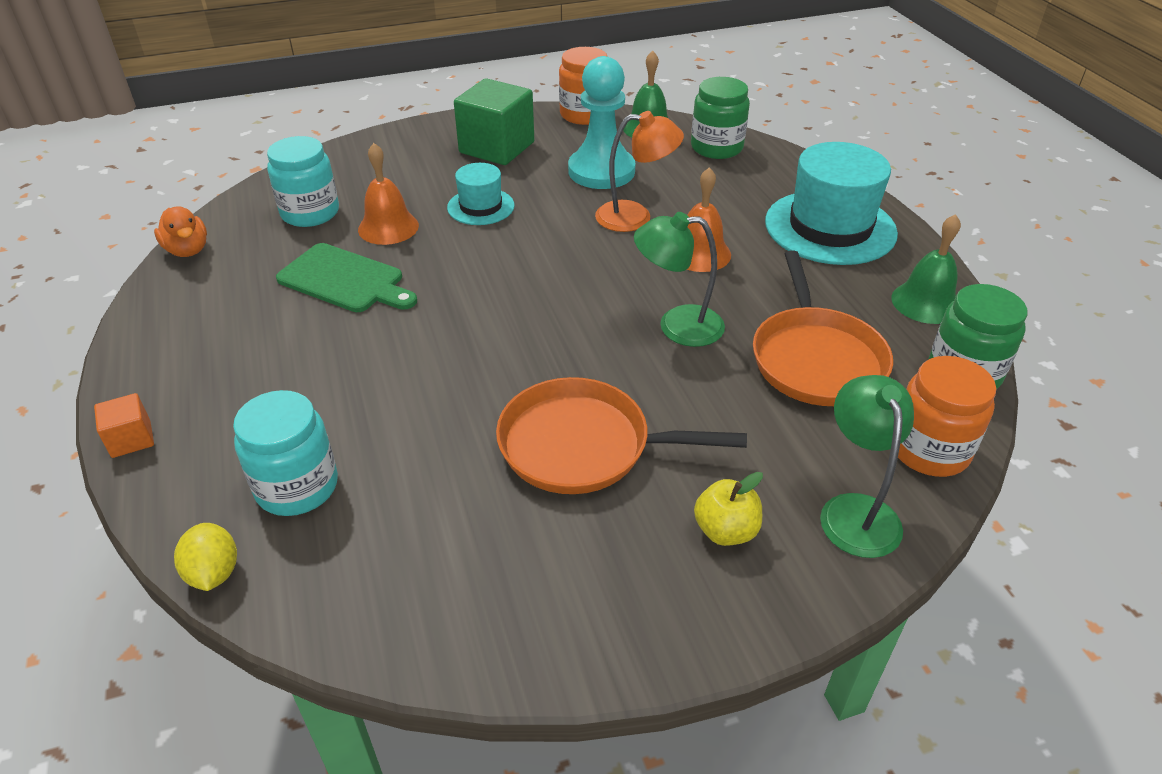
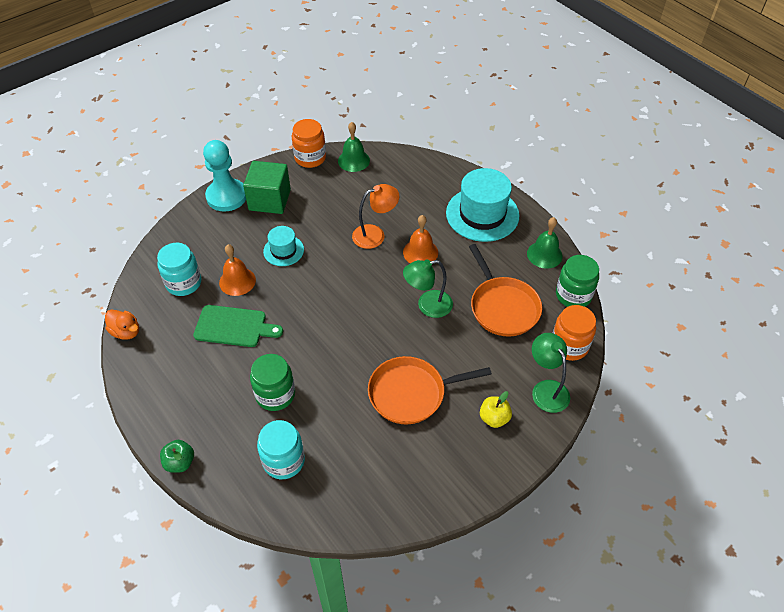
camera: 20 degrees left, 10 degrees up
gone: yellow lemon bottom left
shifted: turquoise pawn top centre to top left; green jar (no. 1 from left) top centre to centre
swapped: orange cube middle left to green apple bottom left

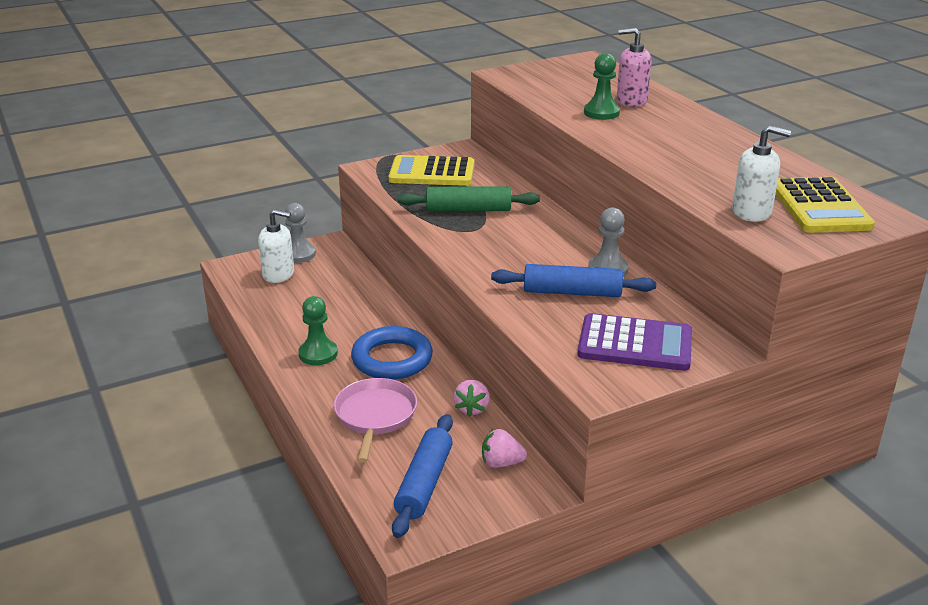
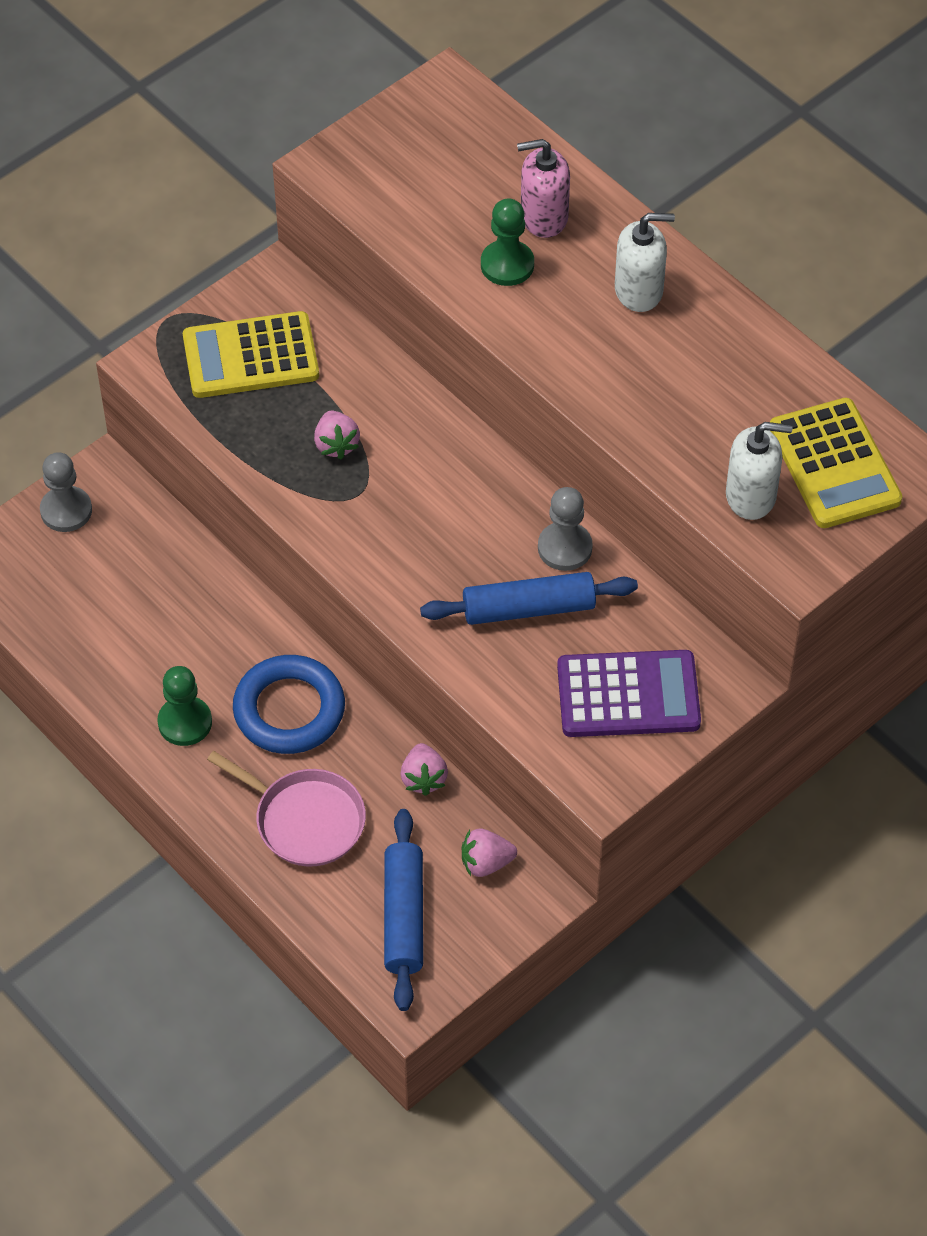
camera: 15 degrees left, 25 degrees up
shifted: white soap dispenser (no. 1 from left) middle left to top right
swapped: green rolling pin top centre to pink strawberry (no. 1 from left) centre
rotated: pink pan bottom centre = middle left 135 degrees clockwise

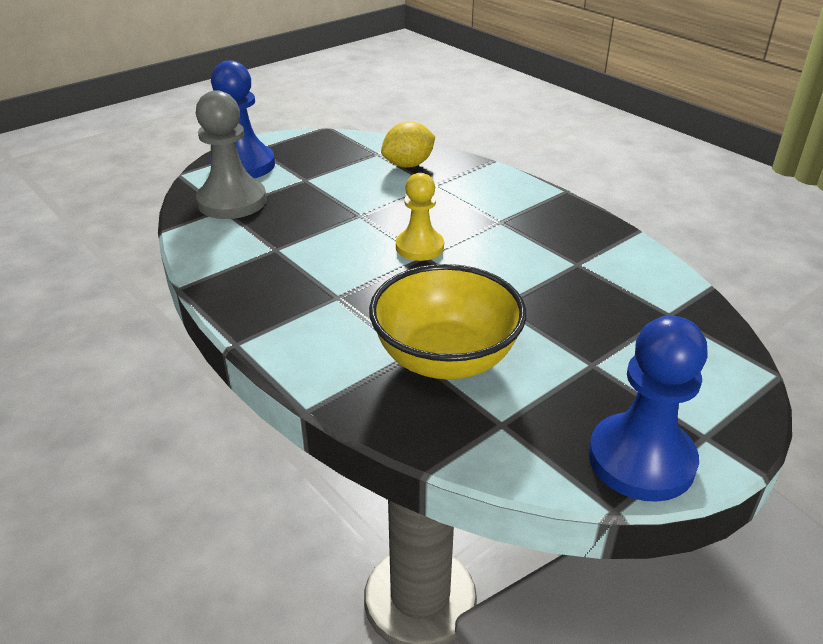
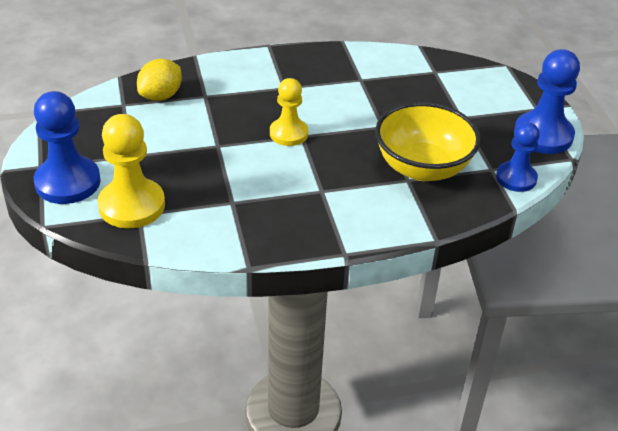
camera: 65 degrees left, 5 degrees up
new: blue pawn (no. 2 from left) middle right
repainted: grey pawn top left to yellow pawn (no. 1 from left) middle left
rotated: yellow lemon top centre = top left 45 degrees clockwise

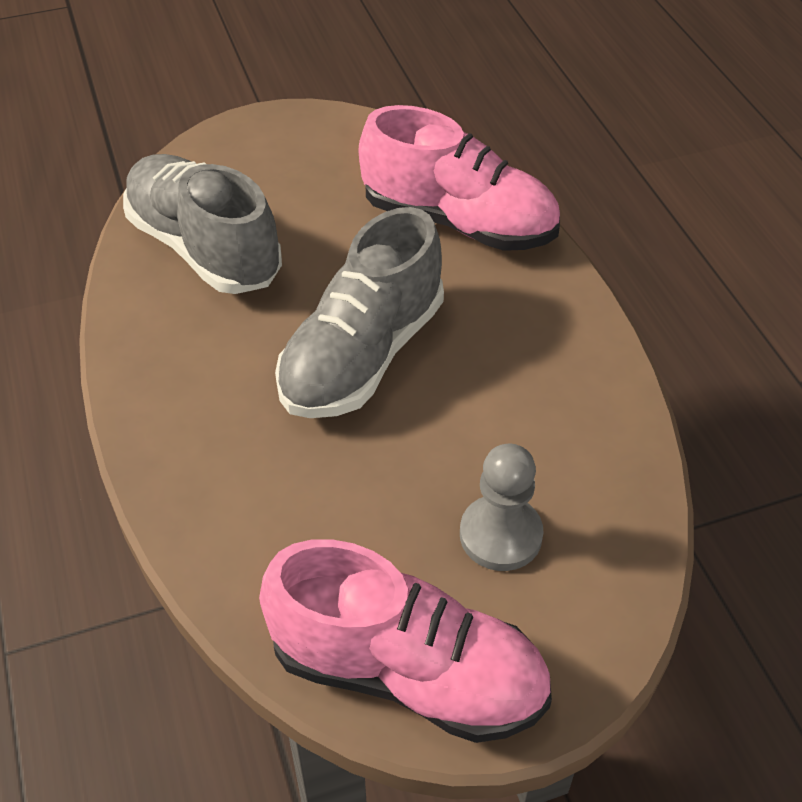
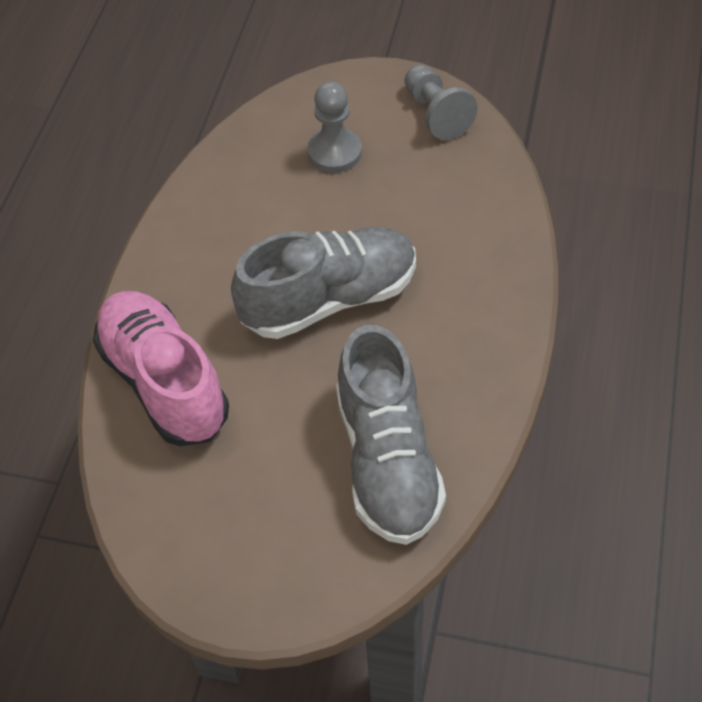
camera: 145 degrees left, 5 degrees up
swapped: pink shoe (no. 1 from left) bottom centre to grey pawn (no. 2 from left) top centre

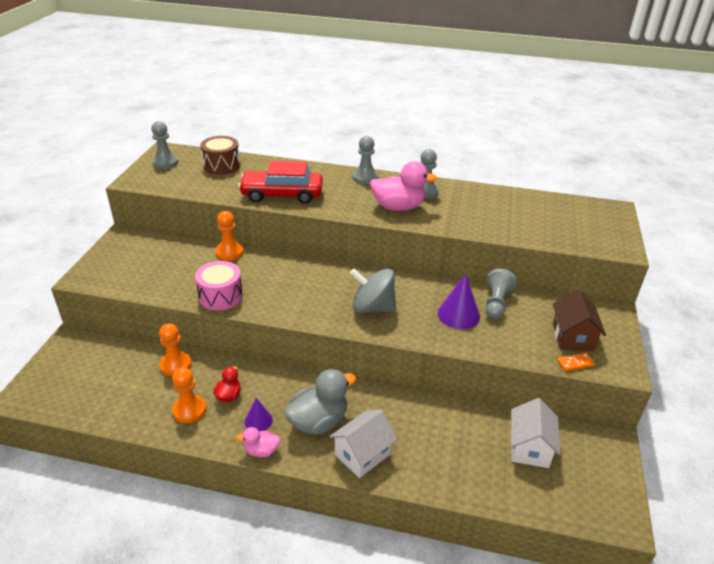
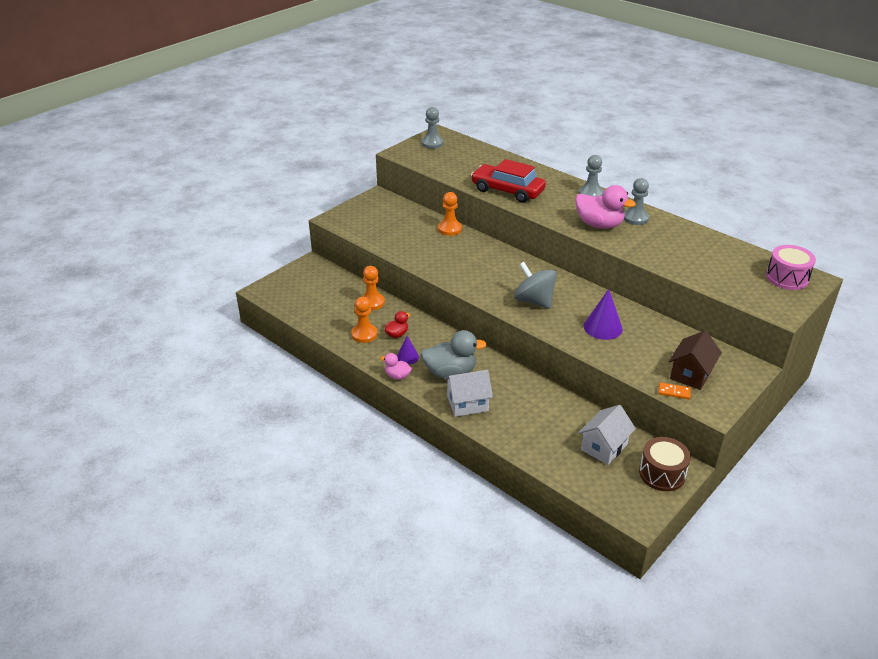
camera: 30 degrees right, 0 degrees up
gone: grey pawn (no. 4 from left) middle right
shifted: brown drum top left to bottom right; pink drum middle left to middle right

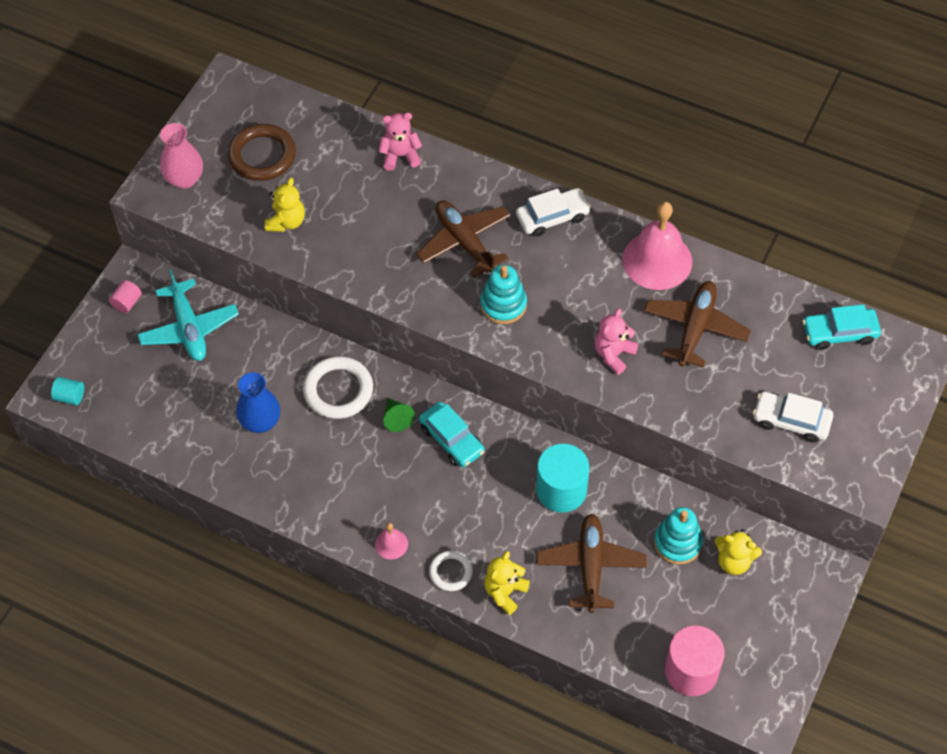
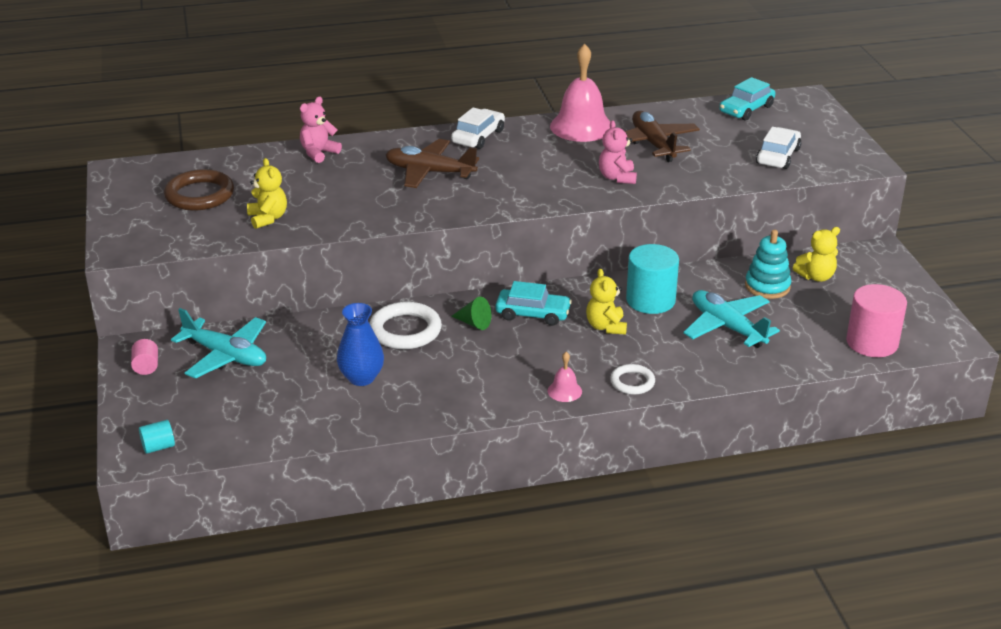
camera: 40 degrees left, 25 degrees down
gone: pink vase top left; turquoise stacking toy (no. 1 from left) centre
shifted: yellow teddy bear (no. 2 from left) bottom centre to centre
repainted: brown plane (no. 2 from left) bottom centre to turquoise plane (no. 2 from left) middle right
rotated: white car (no. 2 from left) middle right = top right 135 degrees clockwise

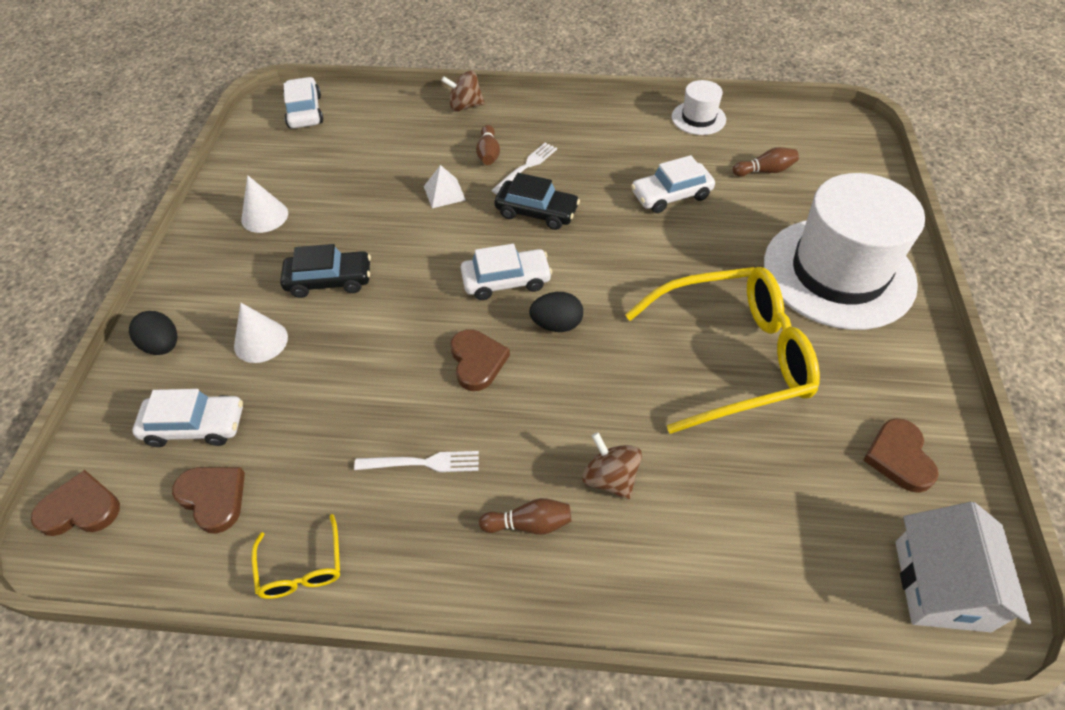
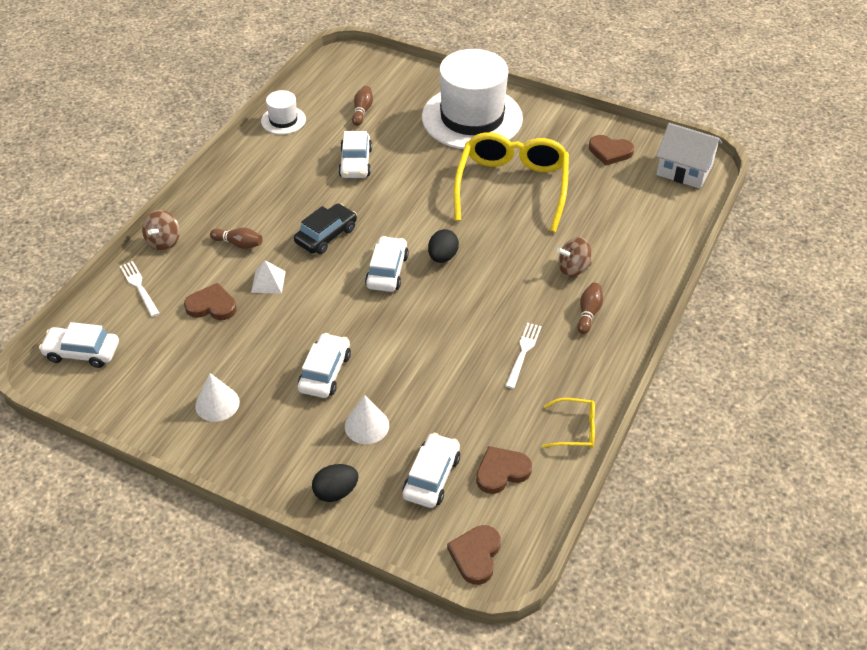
camera: 70 degrees left, 5 degrees down
shifted: white fork (no. 2 from left in the first image) top centre to white fork (no. 1 from left) middle left; brown heart (no. 3 from left in the first image) centre to brown heart (no. 1 from left) middle left
repainted: black car (no. 1 from left) middle left to white car (no. 2 from left) centre

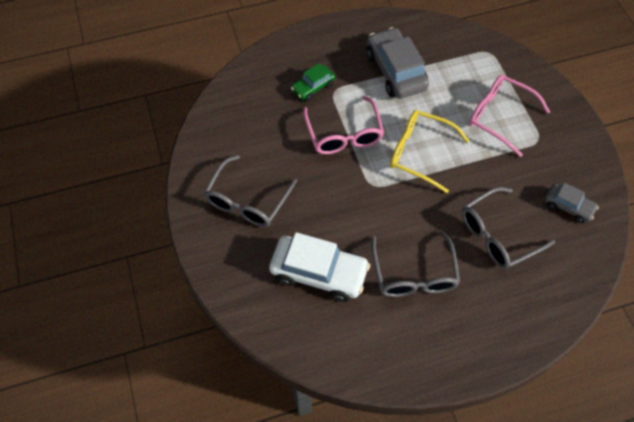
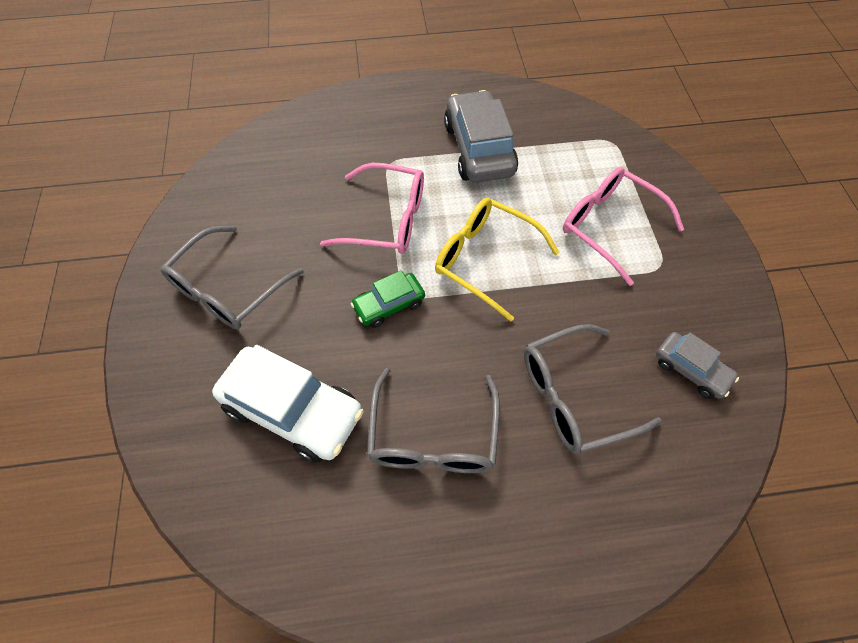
camera: 10 degrees right, 0 degrees up
shifted: green car top centre to centre
rotated: pink glasses (no. 1 from left) top centre = top centre 75 degrees counterclockwise

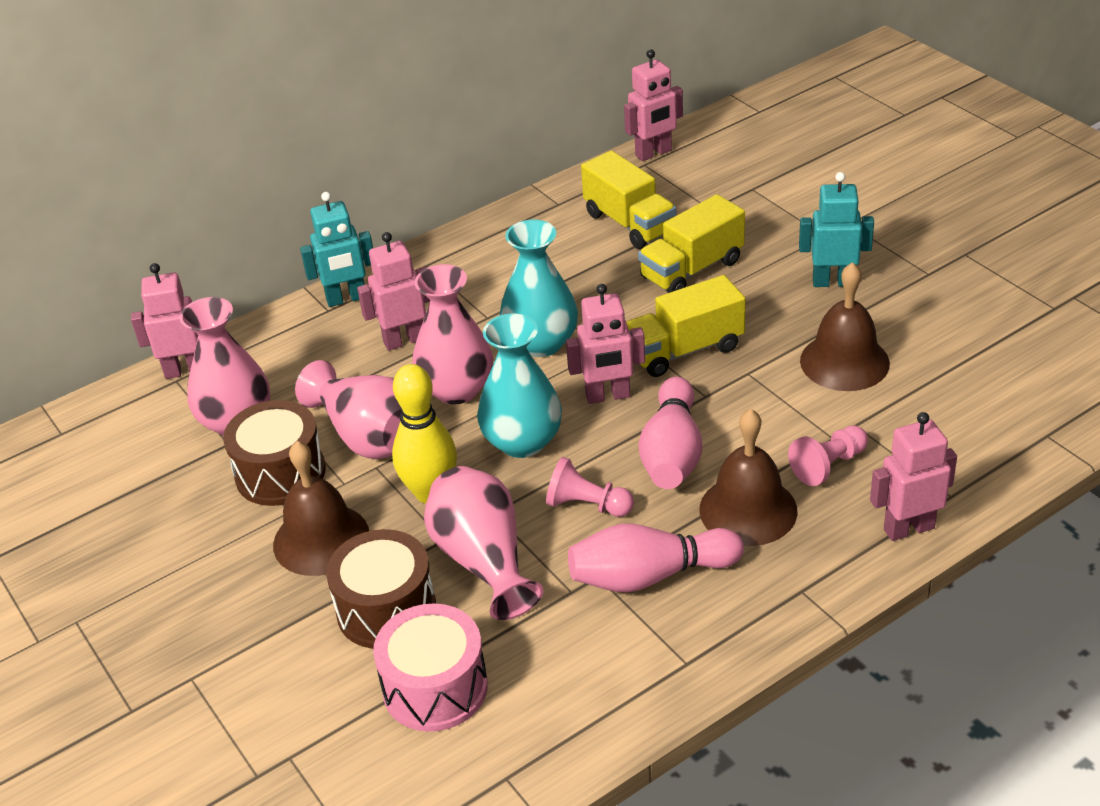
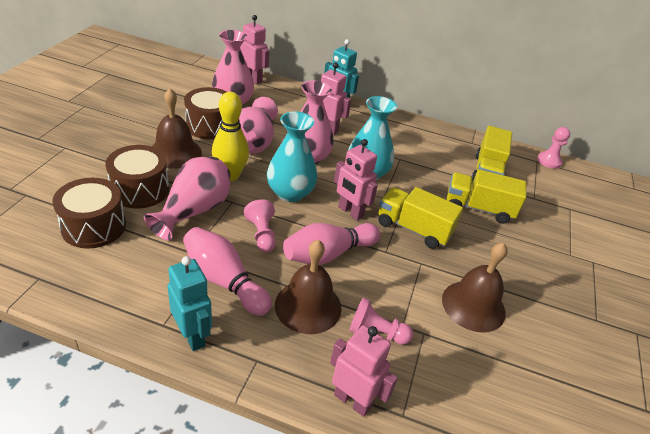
camera: 45 degrees right, 0 degrees up
shifted: turquoise robot (no. 2 from left in the first image) top right to turquoise robot (no. 1 from left) bottom left
swapped: pink robot (no. 4 from left) top centre to pink pawn (no. 3 from left) middle right
repainted: pink drum bottom centre to brown drum (no. 1 from left) middle left

